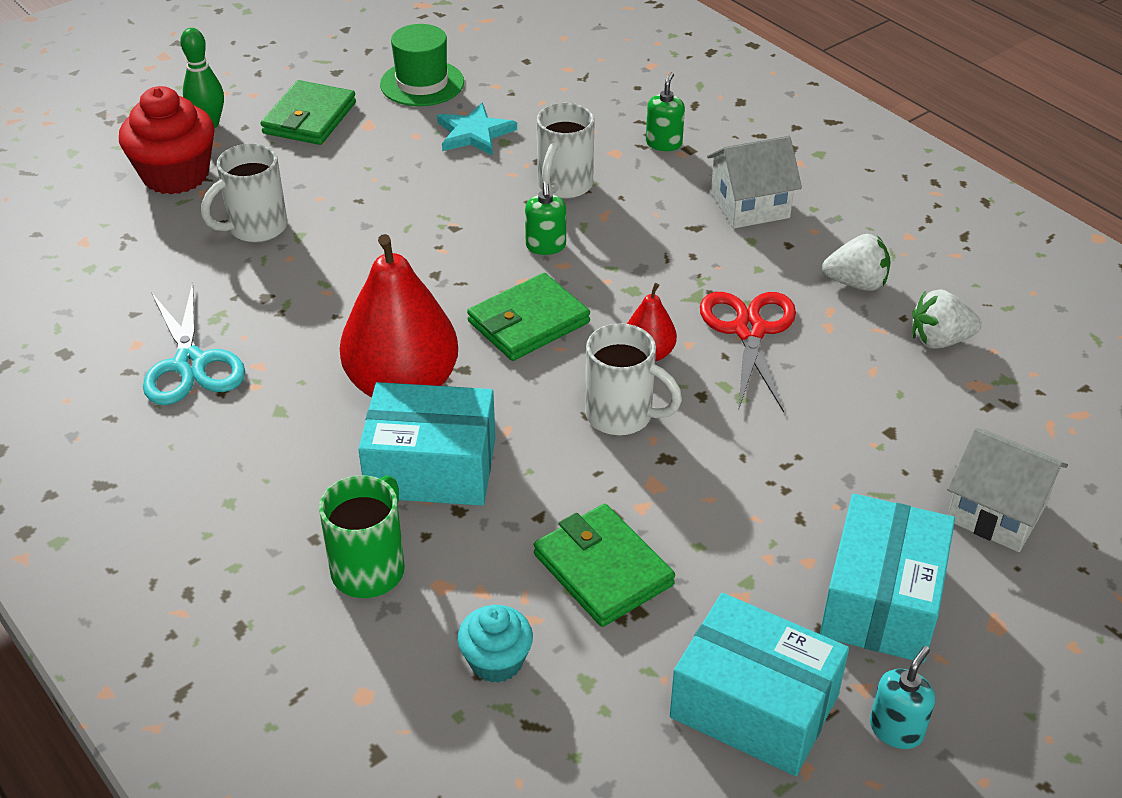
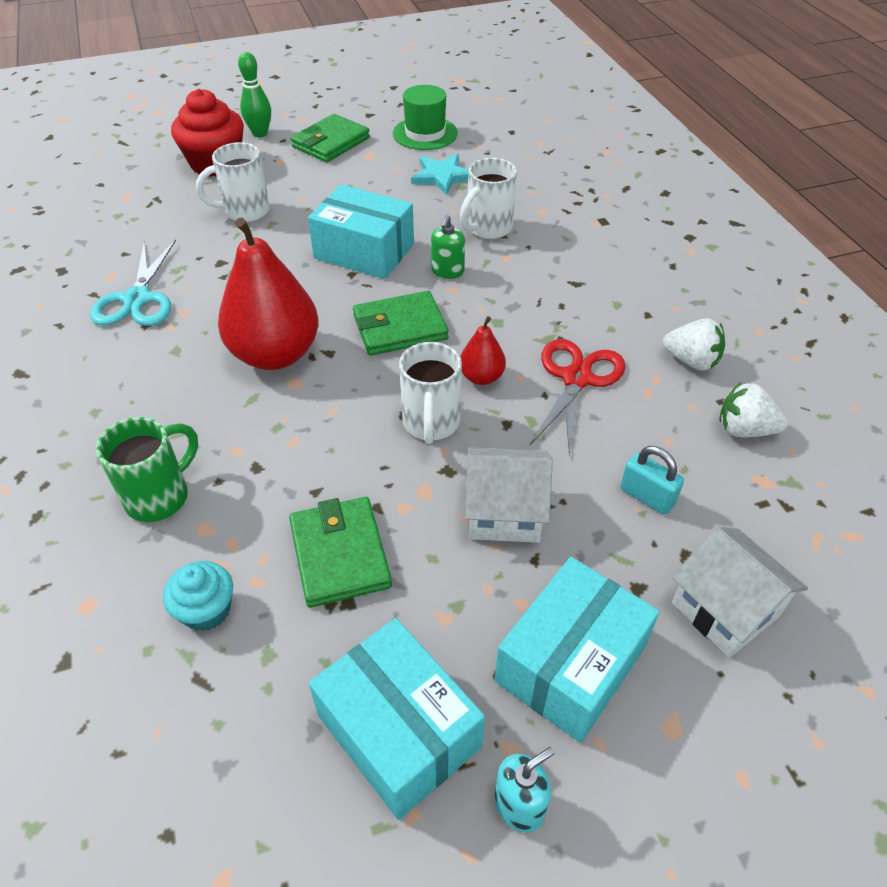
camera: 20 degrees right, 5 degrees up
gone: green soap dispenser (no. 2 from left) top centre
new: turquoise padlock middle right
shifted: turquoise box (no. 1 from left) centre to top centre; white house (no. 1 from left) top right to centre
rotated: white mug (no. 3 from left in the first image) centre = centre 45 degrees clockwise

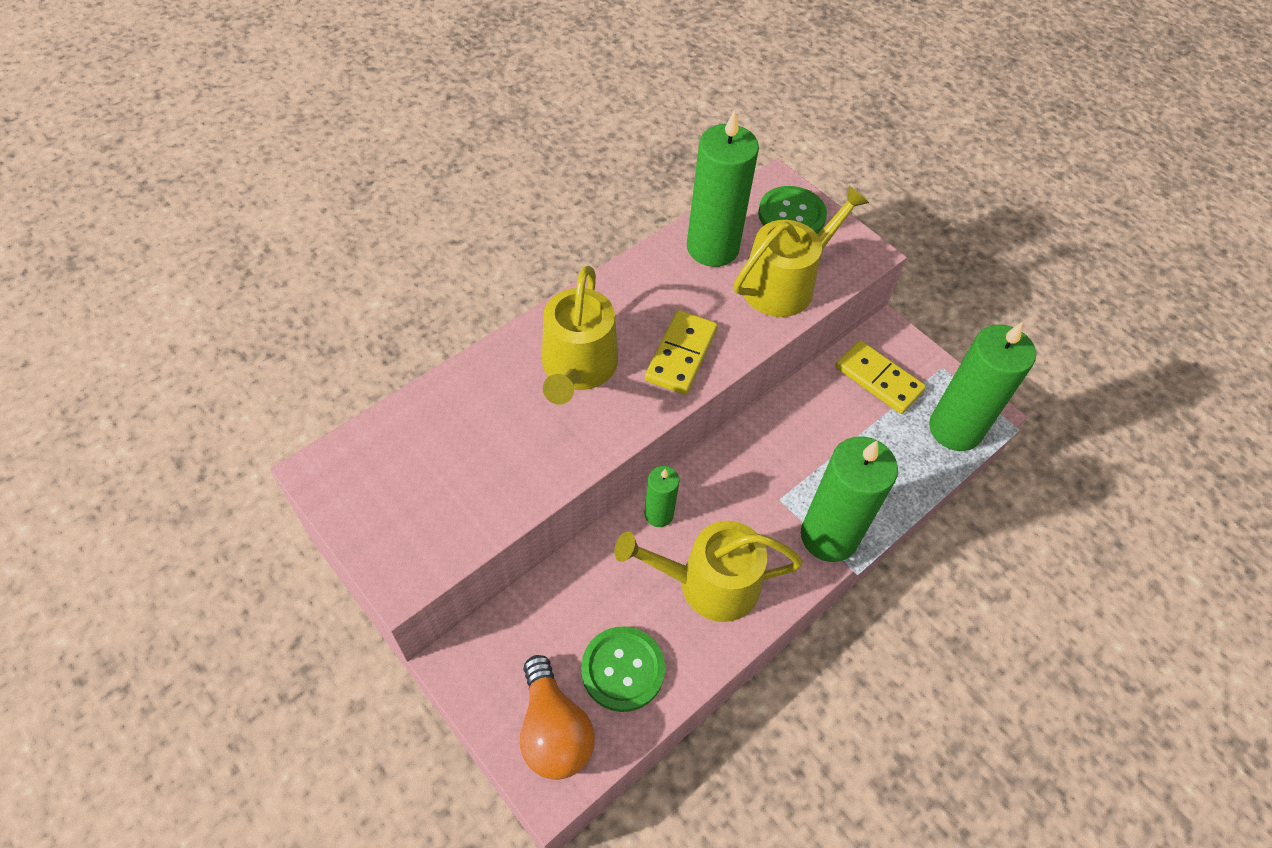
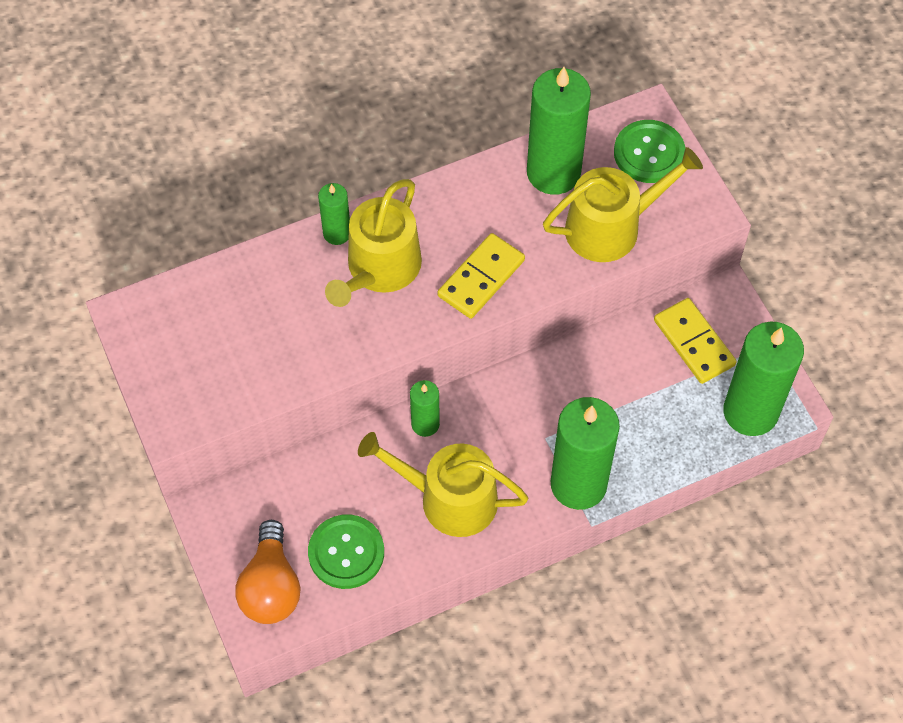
camera: 20 degrees right, 5 degrees up
new: green candle (no. 1 from left) top centre

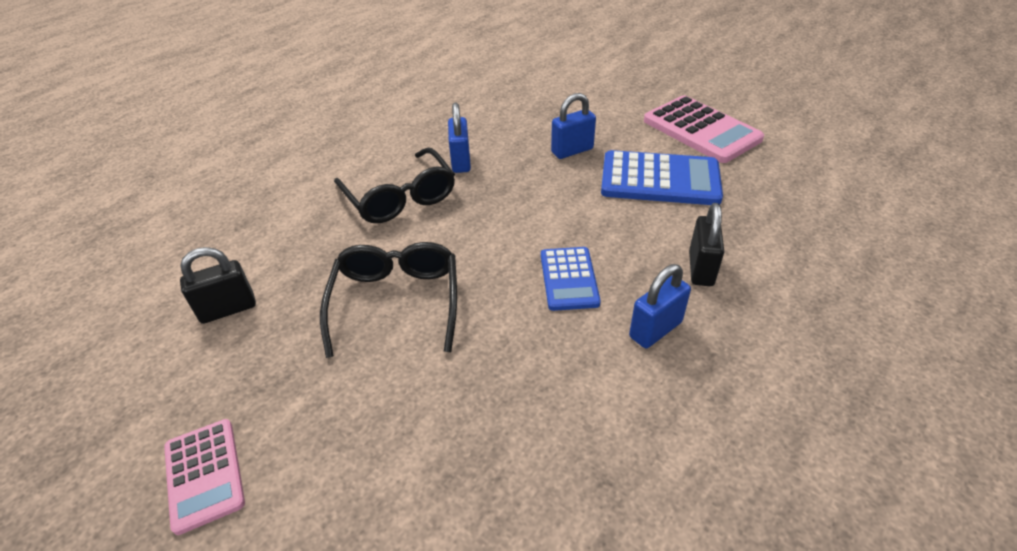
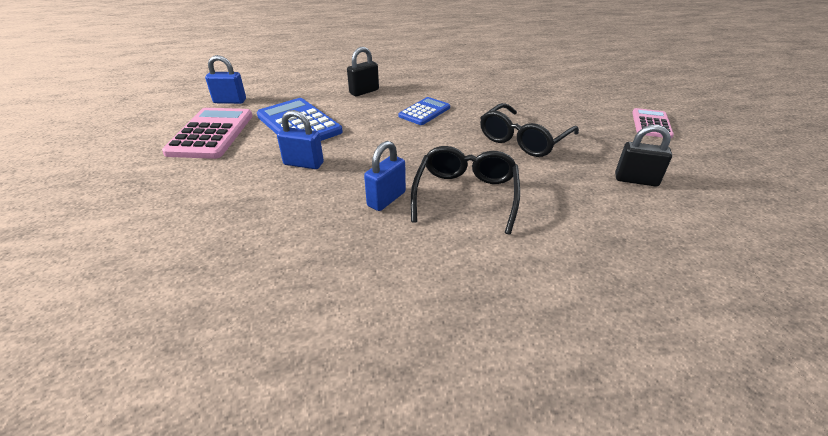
camera: 140 degrees left, 5 degrees down
shifted: blue padlock (no. 3 from left in the first image) centre to blue padlock (no. 1 from left) top left

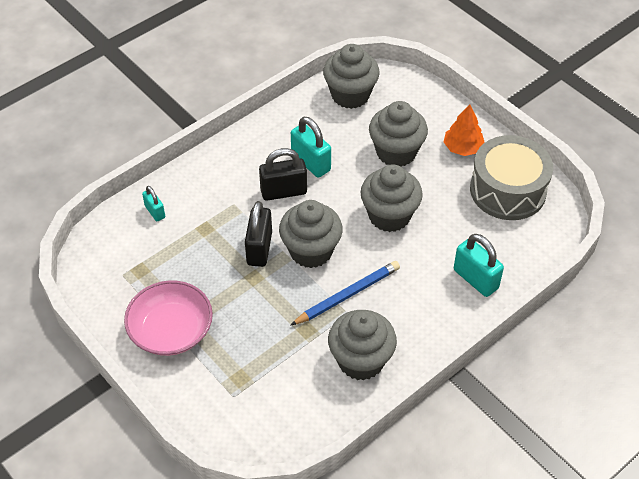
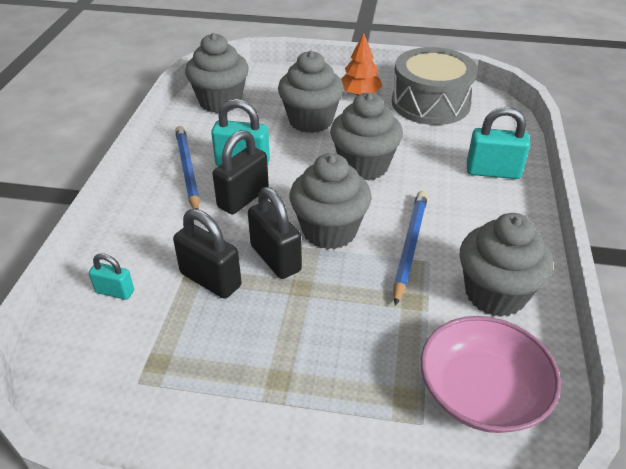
camera: 40 degrees left, 10 degrees down
new: black padlock (no. 1 from left) middle left; blue pencil (no. 1 from left) middle left
shifted: pink bowl middle left to bottom right

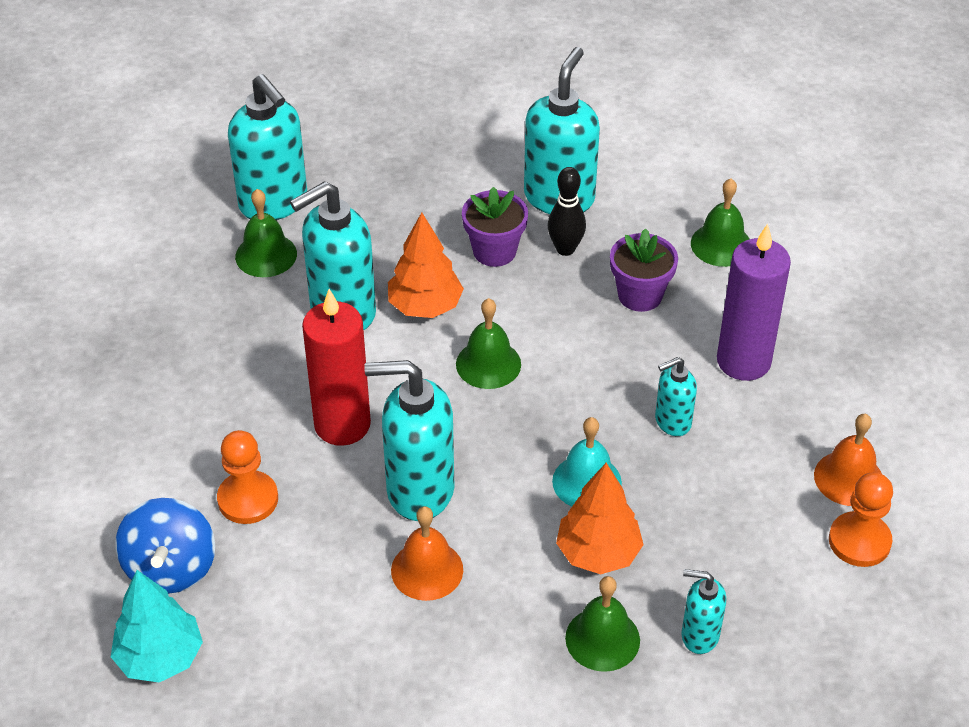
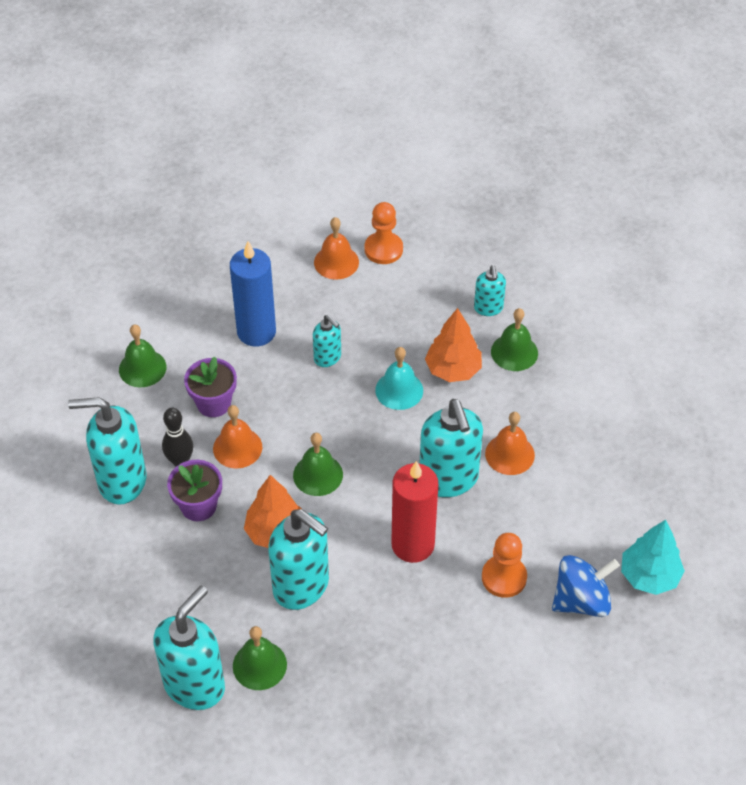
camera: 110 degrees left, 5 degrees up
new: orange bell (no. 1 from left) middle left
repainted: purple candle middle right to blue candle centre

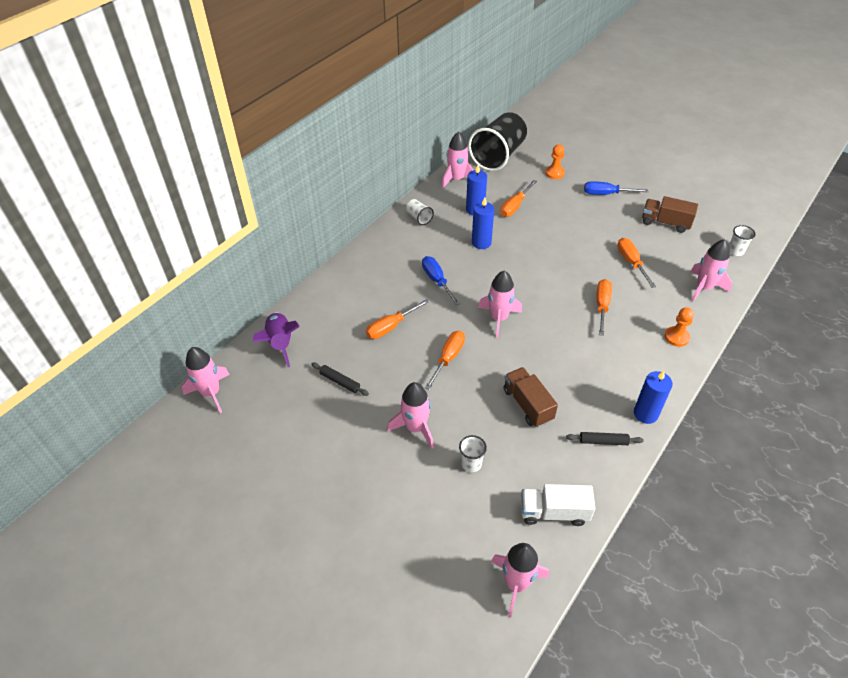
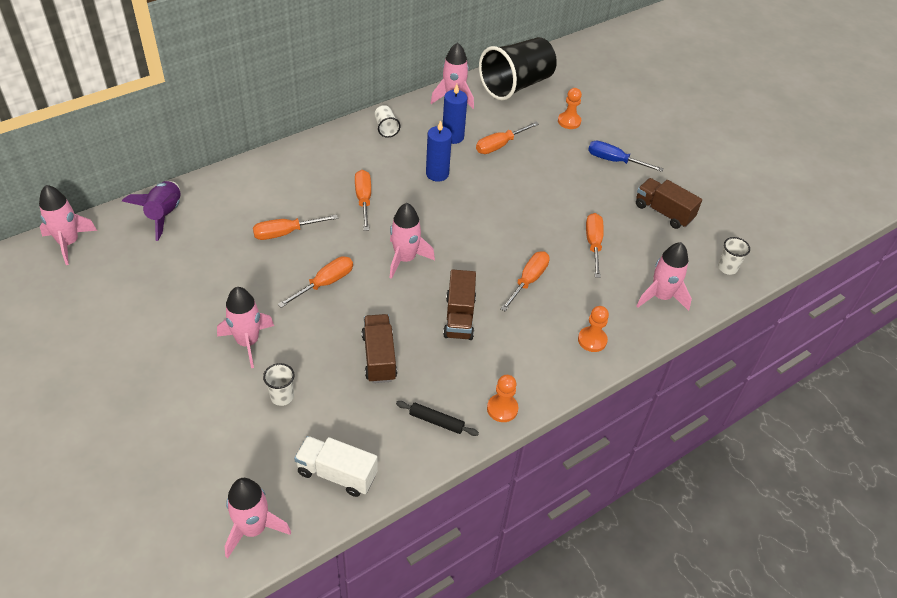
camera: 15 degrees right, 0 degrees up
gone: black rolling pin (no. 1 from left) centre
new: brown truck (no. 2 from left) centre
swapped: blue candle (no. 3 from left) middle right to orange pawn (no. 1 from left) centre
repainted: blue screwdriver (no. 1 from left) centre to orange screwdriver (no. 3 from left) centre

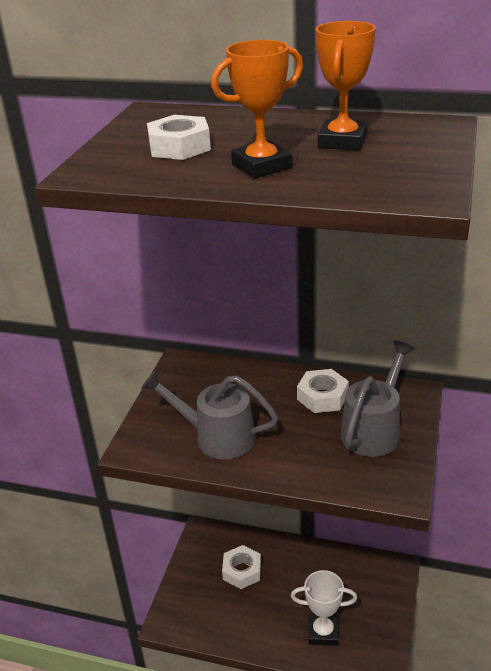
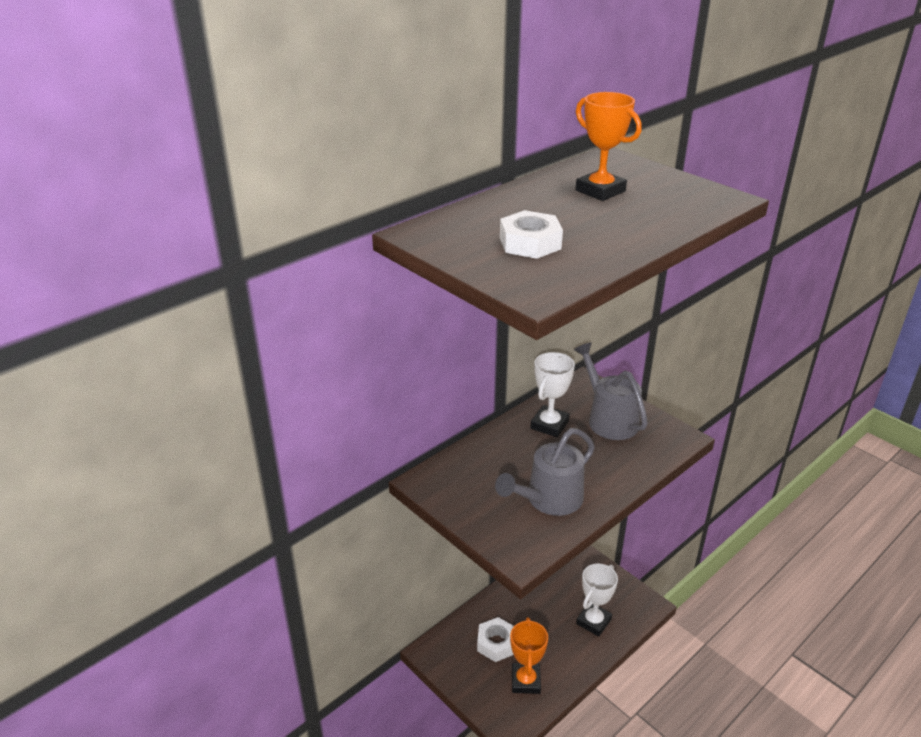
camera: 60 degrees left, 0 degrees up
shifted: orange trophy (no. 1 from left) top centre to bottom centre
swapped: white nut (no. 3 from left) centre to white trophy (no. 1 from left) centre

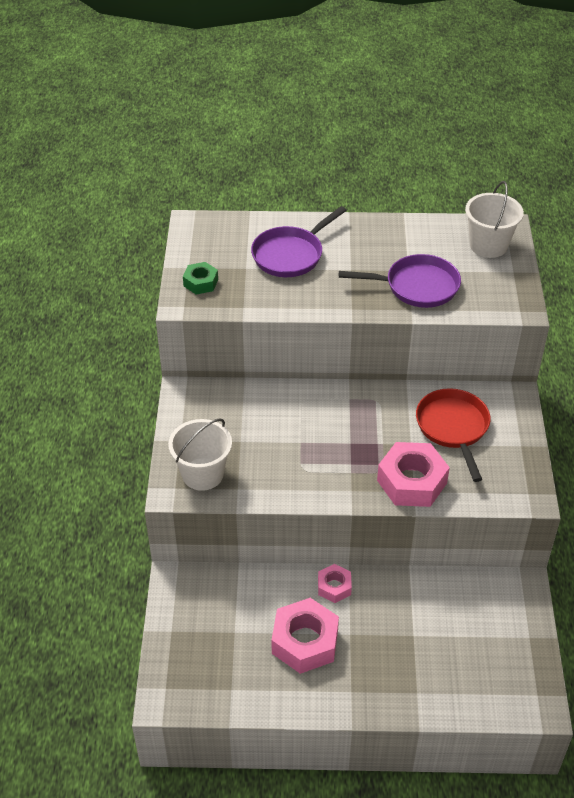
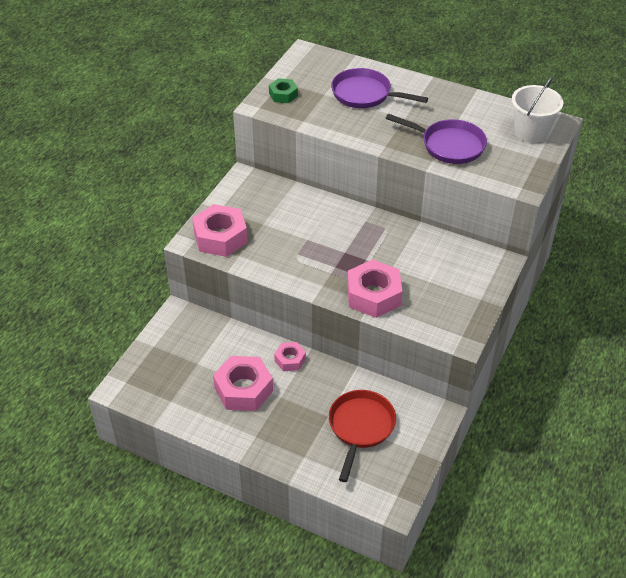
camera: 25 degrees right, 0 degrees up
shifted: red pan middle right to bottom centre
swapped: white bucket (no. 1 from left) centre to pink nut (no. 1 from left) centre
rotated: purple pan (no. 1 from left) top centre = top centre 45 degrees clockwise

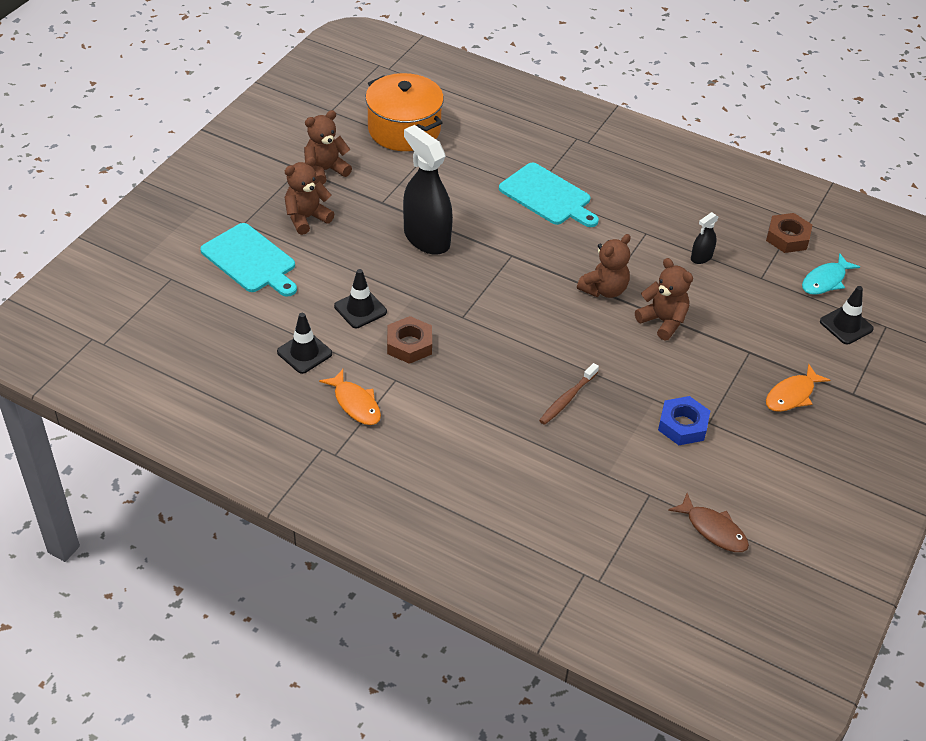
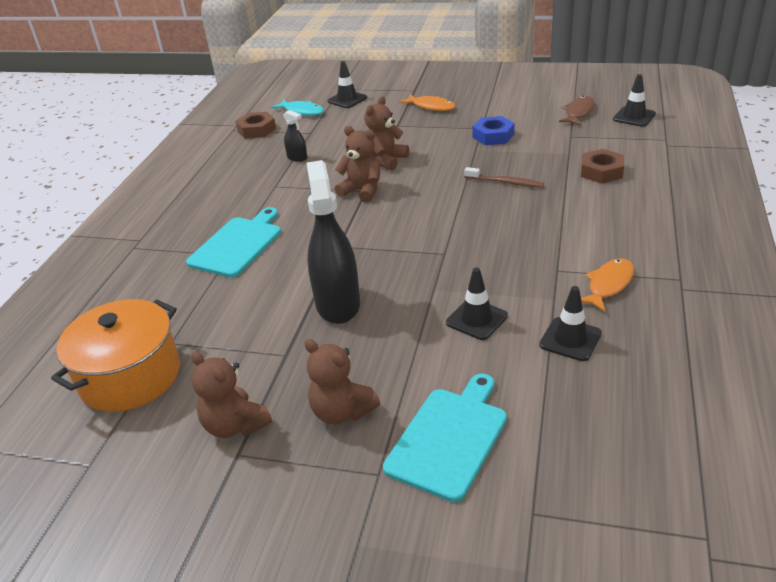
camera: 100 degrees left, 10 degrees down
new: black traffic cone (no. 4 from left) top right
shifted: brown nut (no. 1 from left in the first image) centre to brown nut (no. 2 from left) top right
rotated: black spray bottle (no. 1 from left in the first image) top centre = centre 135 degrees clockwise

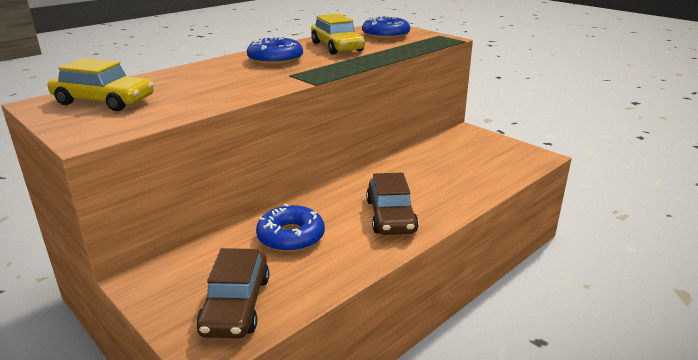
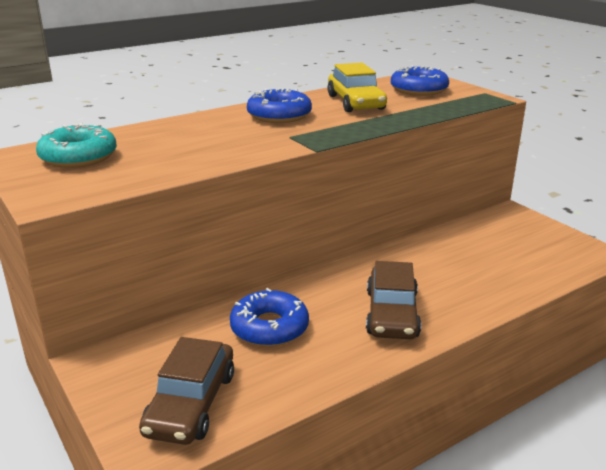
camera: 10 degrees right, 0 degrees up
swapped: yellow car (no. 1 from left) top left to turquoise donut top left

